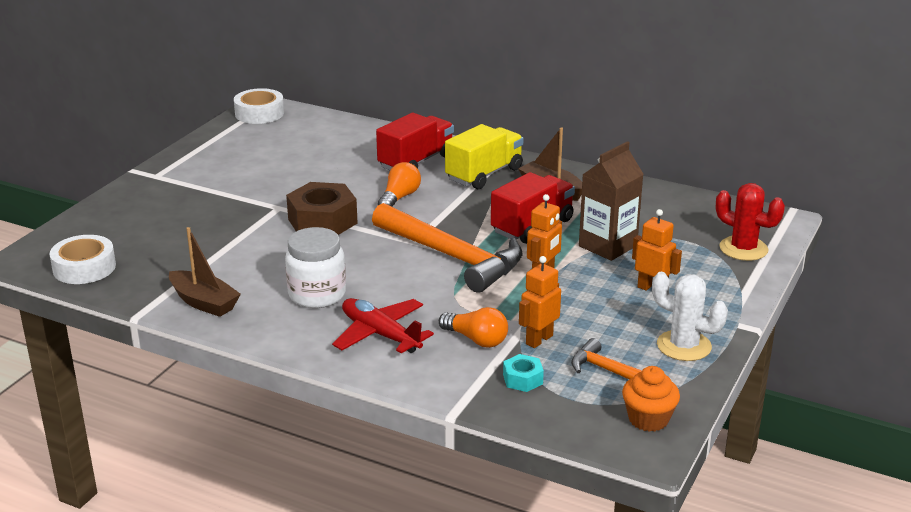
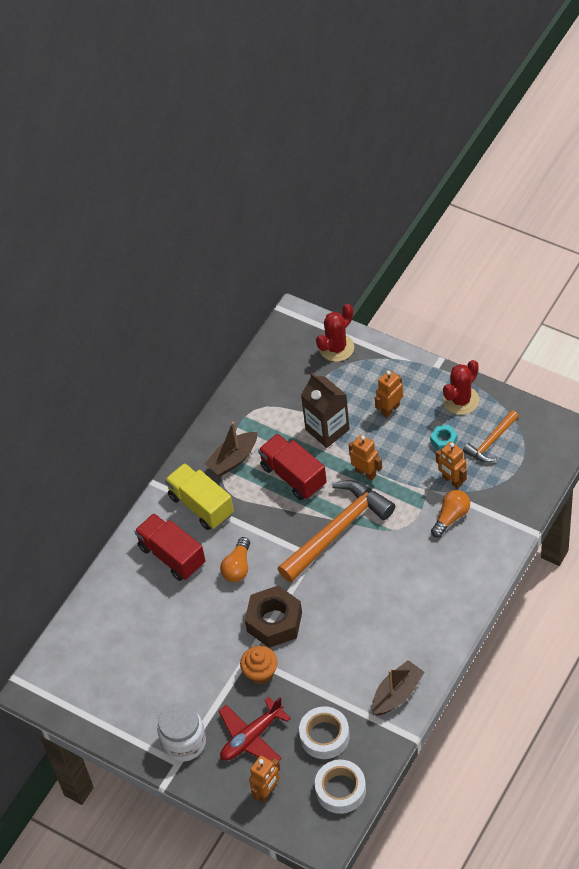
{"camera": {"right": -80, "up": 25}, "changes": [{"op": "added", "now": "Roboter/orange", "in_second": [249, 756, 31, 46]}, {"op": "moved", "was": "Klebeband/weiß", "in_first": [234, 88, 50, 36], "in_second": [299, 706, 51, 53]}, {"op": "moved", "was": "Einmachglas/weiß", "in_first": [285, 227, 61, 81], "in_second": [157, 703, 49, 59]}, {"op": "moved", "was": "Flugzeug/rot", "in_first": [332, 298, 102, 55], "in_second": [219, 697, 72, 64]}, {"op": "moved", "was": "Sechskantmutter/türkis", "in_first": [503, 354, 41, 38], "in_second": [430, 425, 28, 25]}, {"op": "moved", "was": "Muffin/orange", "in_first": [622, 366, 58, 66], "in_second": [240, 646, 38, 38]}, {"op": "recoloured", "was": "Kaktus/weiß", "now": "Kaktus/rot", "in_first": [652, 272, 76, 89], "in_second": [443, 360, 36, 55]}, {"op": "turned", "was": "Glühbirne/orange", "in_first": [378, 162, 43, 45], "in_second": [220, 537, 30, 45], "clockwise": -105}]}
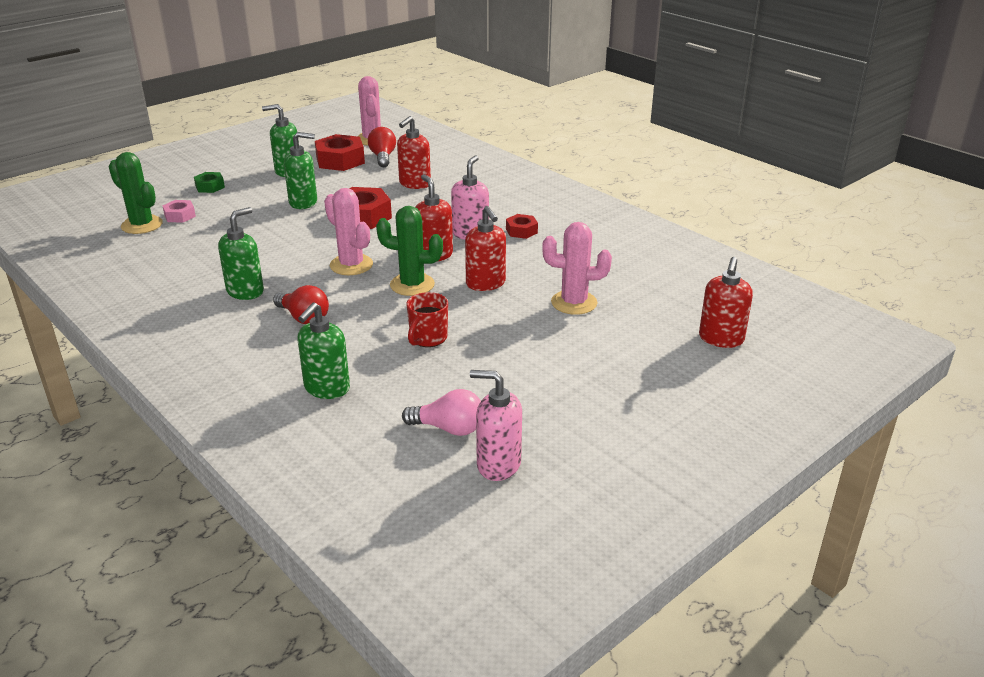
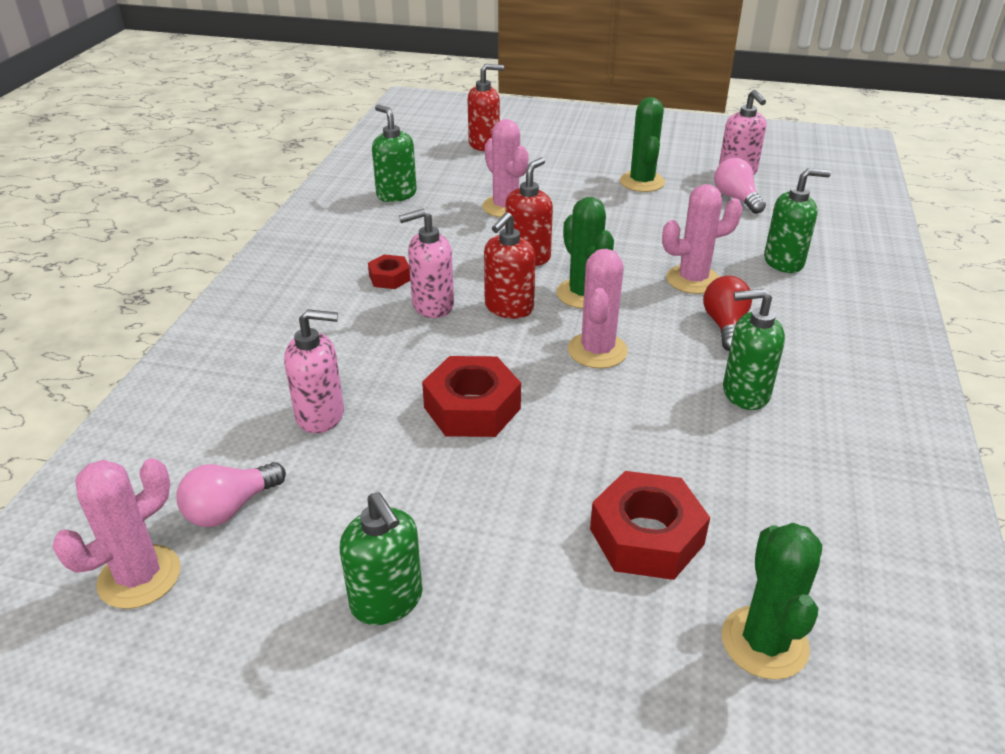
{"camera": {"right": -125, "up": 5}, "changes": [{"op": "removed", "was": "Sechskantmutter/rosa", "in_first": [163, 200, 33, 23]}, {"op": "removed", "was": "Sechskantmutter/grün", "in_first": [194, 172, 31, 21]}, {"op": "removed", "was": "Tasse/rot", "in_first": [406, 292, 42, 55]}, {"op": "added", "now": "Kaktus/grün", "in_second": [620, 97, 45, 95]}, {"op": "added", "now": "Kaktus/rosa", "in_second": [662, 184, 81, 110]}, {"op": "moved", "was": "Seifenspender/grün", "in_first": [284, 132, 33, 77], "in_second": [372, 104, 45, 98]}, {"op": "moved", "was": "Sechskantmutter/rot", "in_first": [315, 134, 50, 37], "in_second": [590, 471, 120, 109]}, {"op": "recoloured", "was": "Glühbirne/rot", "now": "Glühbirne/rosa", "in_first": [368, 127, 28, 40], "in_second": [176, 462, 110, 65]}, {"op": "recoloured", "was": "Seifenspender/rot", "now": "Seifenspender/rosa", "in_first": [397, 116, 34, 73], "in_second": [284, 309, 60, 124]}]}
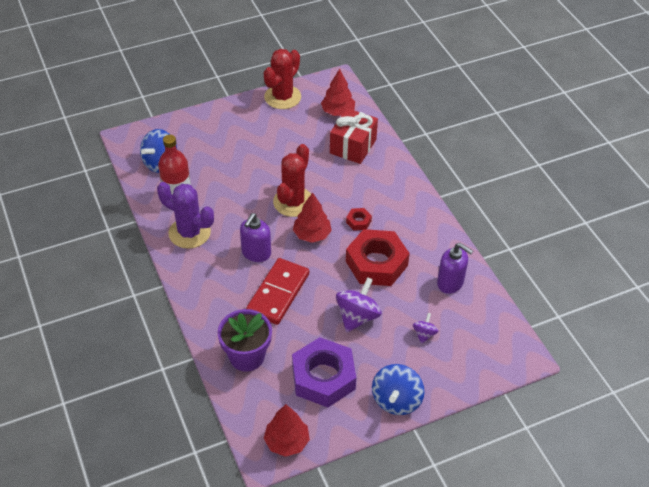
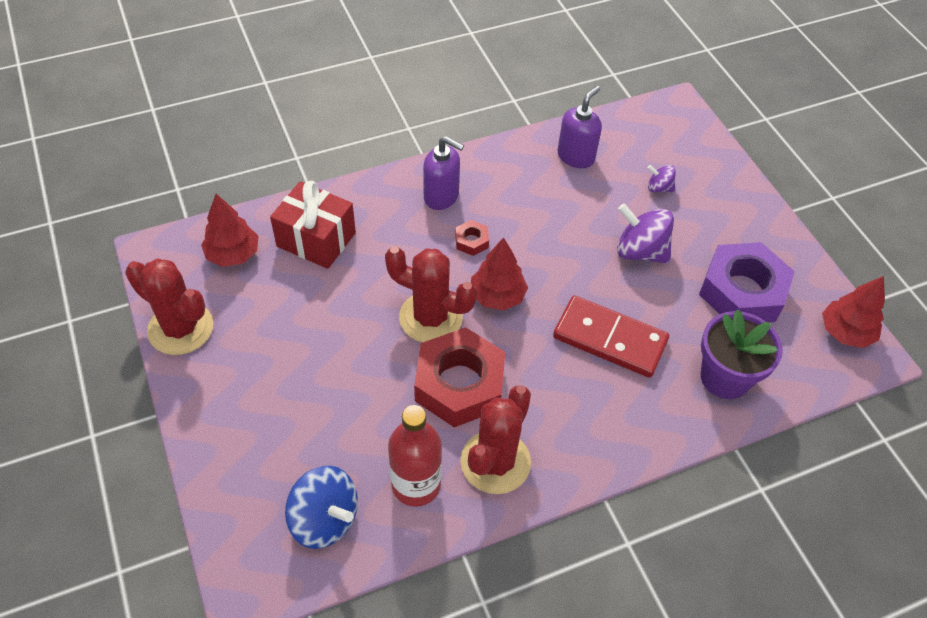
{"camera": {"right": -90, "up": 5}, "changes": [{"op": "removed", "was": "Kreisel/blau", "in_first": [372, 364, 52, 51]}, {"op": "moved", "was": "Seifenspender/lila", "in_first": [240, 213, 31, 49], "in_second": [423, 136, 41, 74]}, {"op": "moved", "was": "Sechskantmutter/rot", "in_first": [346, 229, 64, 57], "in_second": [414, 327, 91, 100]}, {"op": "recoloured", "was": "Kaktus/lila", "now": "Kaktus/rot", "in_first": [157, 182, 57, 67], "in_second": [460, 385, 71, 109]}]}
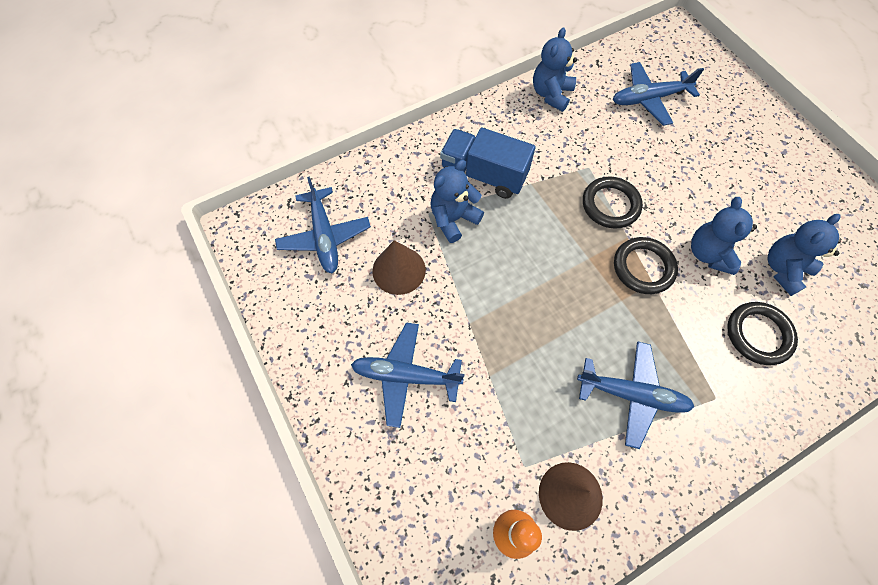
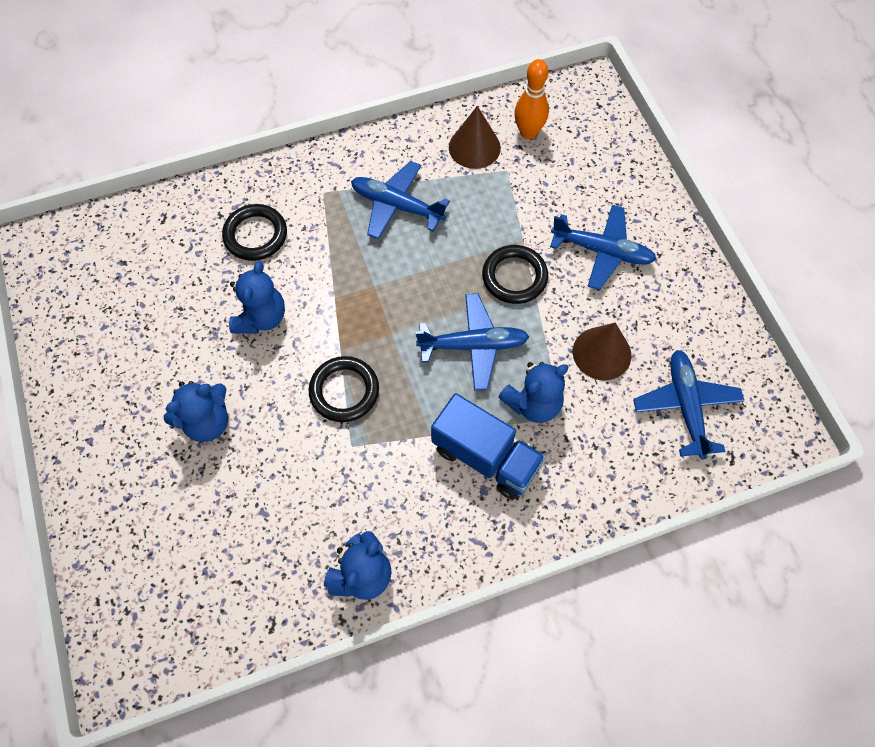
{"camera": {"right": -170, "up": 0}, "changes": [{"op": "moved", "was": "Flugzeug/blau", "in_first": [613, 62, 91, 64], "in_second": [416, 294, 113, 96]}, {"op": "moved", "was": "Ring/schwarz", "in_first": [614, 237, 64, 57], "in_second": [482, 245, 66, 59]}, {"op": "moved", "was": "Teddybär/blau", "in_first": [767, 214, 74, 82], "in_second": [164, 381, 64, 61]}]}
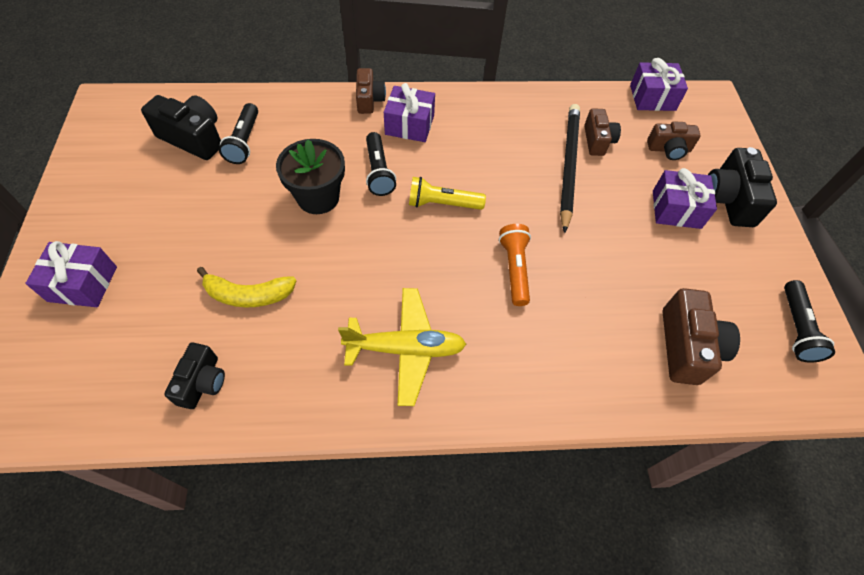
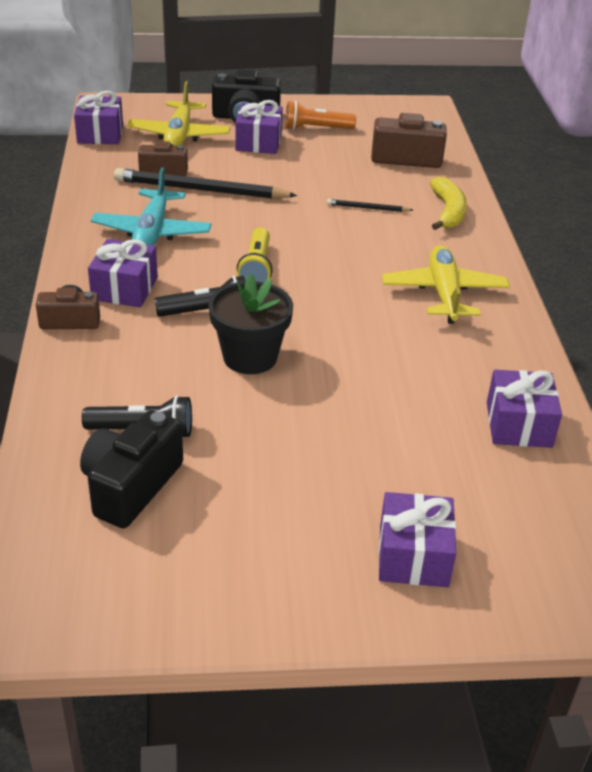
{"camera": {"right": -90, "up": -20}, "changes": [{"op": "removed", "was": "Taschenlampe/schwarz", "in_first": [784, 280, 51, 83]}, {"op": "added", "now": "Flugzeug/türkis", "in_second": [91, 167, 121, 78]}, {"op": "added", "now": "Bleistift/schwarz", "in_second": [327, 199, 86, 13]}, {"op": "moved", "was": "Banane/gelb", "in_first": [197, 267, 99, 40], "in_second": [430, 177, 37, 53]}, {"op": "moved", "was": "Taschenlampe/orange", "in_first": [499, 224, 32, 82], "in_second": [285, 101, 71, 29]}, {"op": "replaced", "was": "Kamera/schwarz", "now": "Geschenk/lila", "in_first": [164, 342, 61, 67], "in_second": [487, 370, 75, 78]}, {"op": "replaced", "was": "Kamera/braun", "now": "Flugzeug/gelb", "in_first": [647, 121, 54, 39], "in_second": [127, 81, 104, 65]}]}
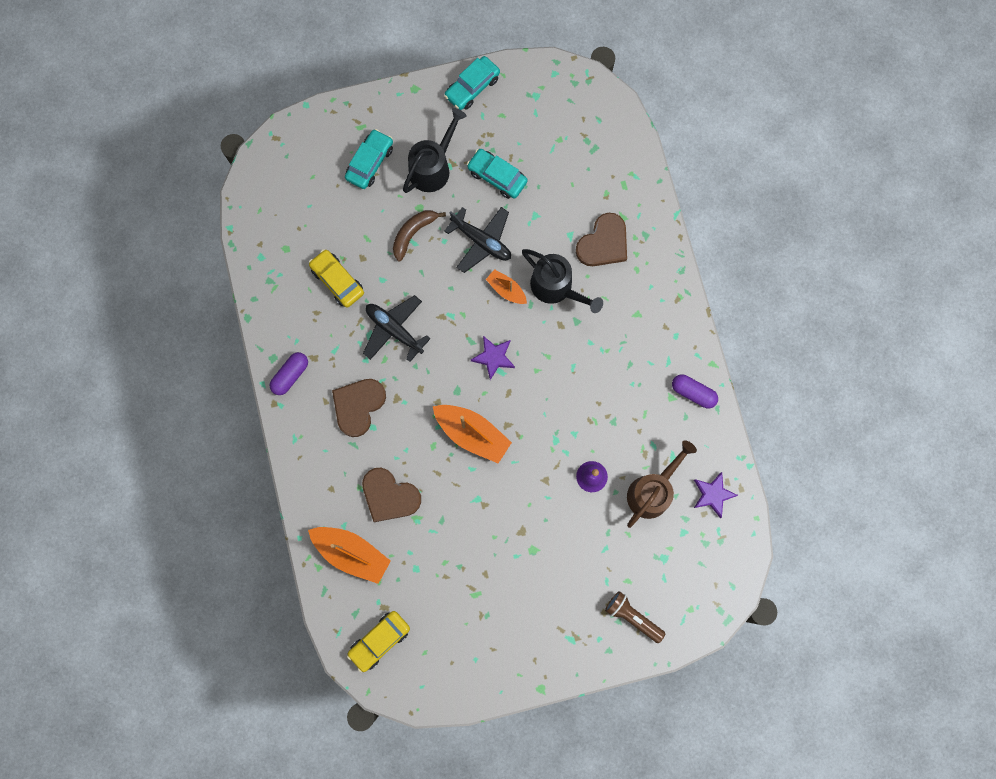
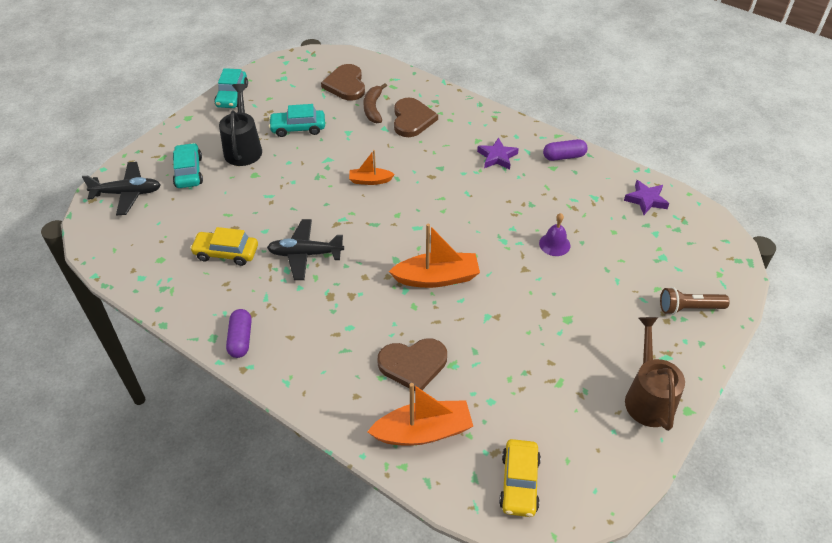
{"camera": {"right": -40, "up": -30}, "changes": [{"op": "removed", "was": "Gießkanne/schwarz", "in_first": [522, 249, 81, 64]}, {"op": "moved", "was": "Herz/braun", "in_first": [332, 379, 54, 58], "in_second": [321, 64, 44, 37]}, {"op": "moved", "was": "Banane/braun", "in_first": [393, 210, 53, 52], "in_second": [363, 83, 24, 40]}, {"op": "moved", "was": "Flugzeug/schwarz", "in_first": [444, 207, 67, 66], "in_second": [82, 162, 79, 53]}, {"op": "moved", "was": "Stern/lila", "in_first": [471, 336, 44, 44], "in_second": [477, 138, 42, 32]}, {"op": "moved", "was": "Gießkanne/braun", "in_first": [627, 440, 70, 88], "in_second": [625, 317, 60, 114]}]}
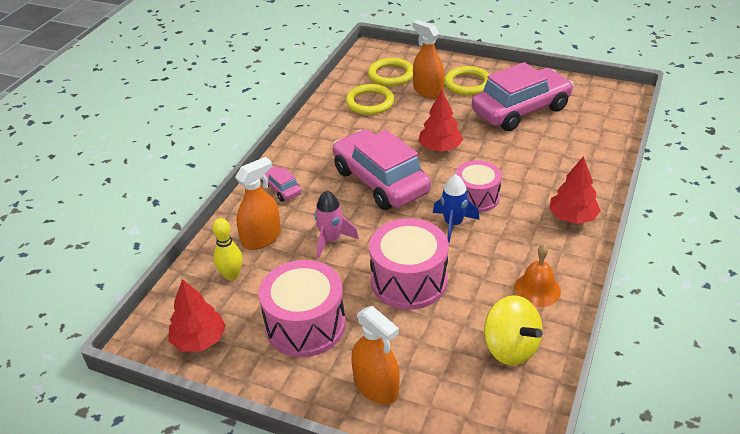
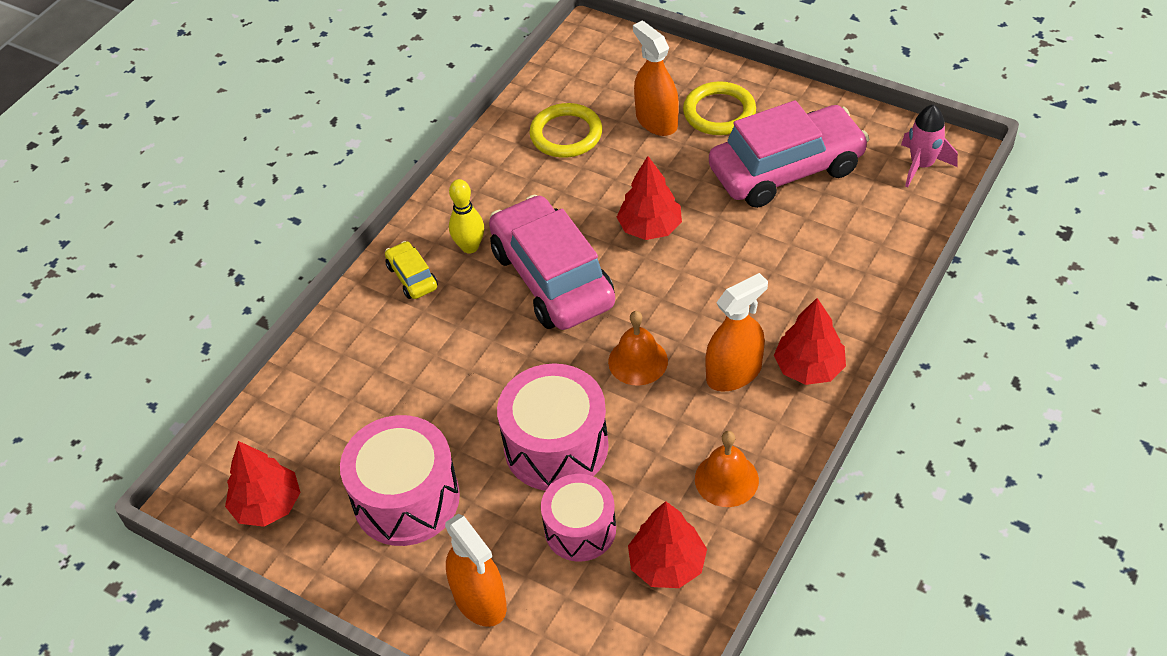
{"camera": {"right": 10, "up": 10}, "changes": [{"op": "removed", "was": "Ring/gelb", "in_first": [368, 58, 45, 28]}, {"op": "moved", "was": "Bowlingkegel/gelb", "in_first": [212, 218, 31, 62], "in_second": [449, 179, 35, 75]}, {"op": "moved", "was": "Sprühflasche/orange", "in_first": [235, 157, 46, 93], "in_second": [705, 273, 63, 119]}, {"op": "moved", "was": "Rakete/rosa", "in_first": [315, 191, 44, 67], "in_second": [901, 105, 57, 83]}, {"op": "moved", "was": "Trommel/rosa", "in_first": [455, 160, 47, 52], "in_second": [541, 474, 75, 87]}, {"op": "replaced", "was": "Rakete/blau", "now": "Glocke/orange", "in_first": [433, 174, 46, 69], "in_second": [608, 311, 60, 75]}, {"op": "replaced", "was": "Kreisel/gelb", "now": "Baum/rot", "in_first": [484, 295, 59, 71], "in_second": [628, 501, 79, 87]}, {"op": "recoloured", "was": "Auto/rosa", "now": "Auto/gelb", "in_first": [262, 166, 40, 36], "in_second": [385, 241, 53, 58]}]}
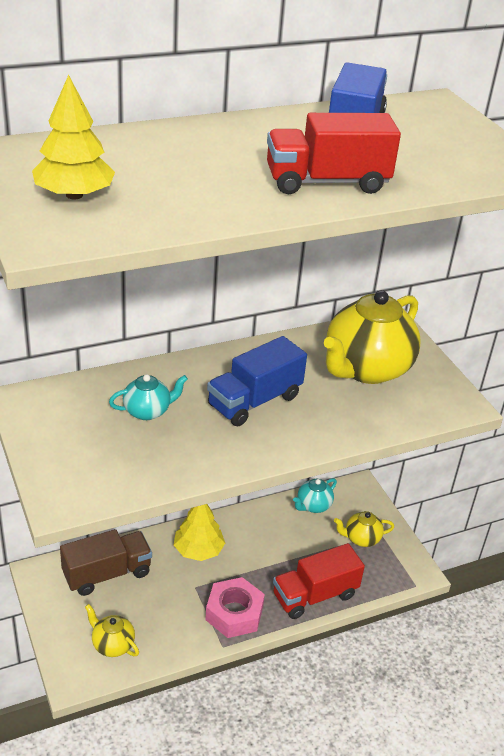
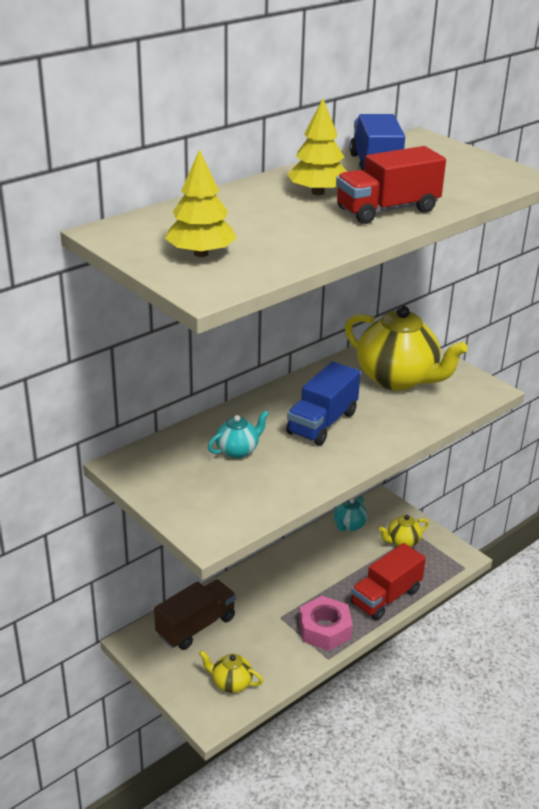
{"camera": {"right": -15, "up": -5}, "changes": [{"op": "moved", "was": "Baum/gelb", "in_first": [174, 504, 51, 57], "in_second": [287, 99, 60, 96]}, {"op": "turned", "was": "Teekanne/gelb", "in_first": [324, 290, 97, 94], "in_second": [345, 306, 123, 85], "clockwise": -75}]}
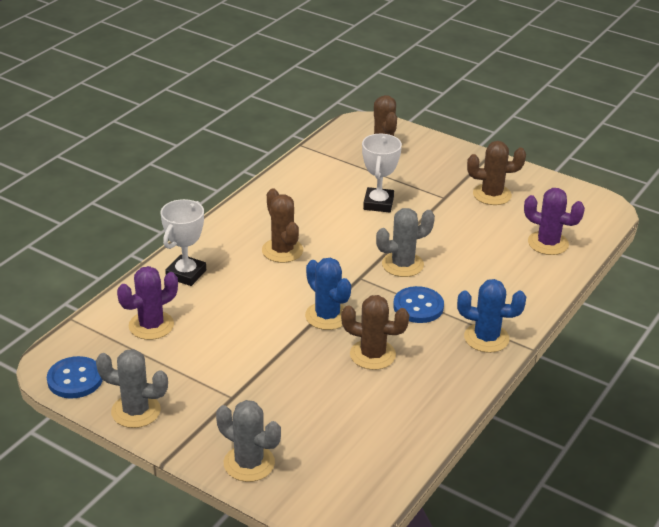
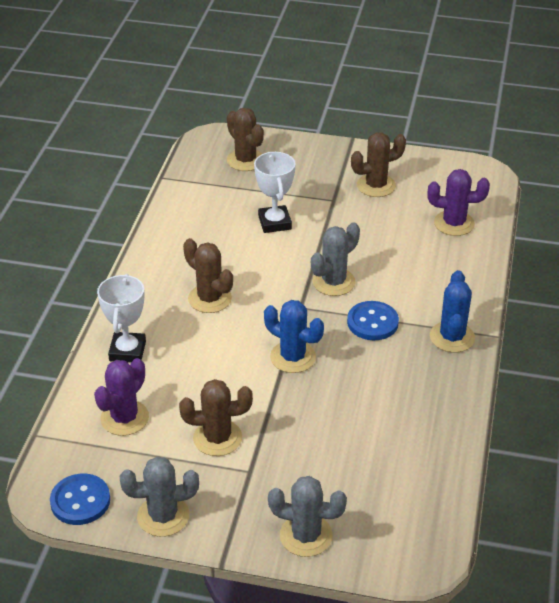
{"camera": {"right": -20, "up": 5}, "changes": [{"op": "moved", "was": "Kaktus/braun", "in_first": [341, 295, 68, 75], "in_second": [179, 379, 74, 77]}, {"op": "turned", "was": "Kaktus/blau", "in_first": [457, 279, 69, 74], "in_second": [430, 270, 45, 83], "clockwise": -75}]}
